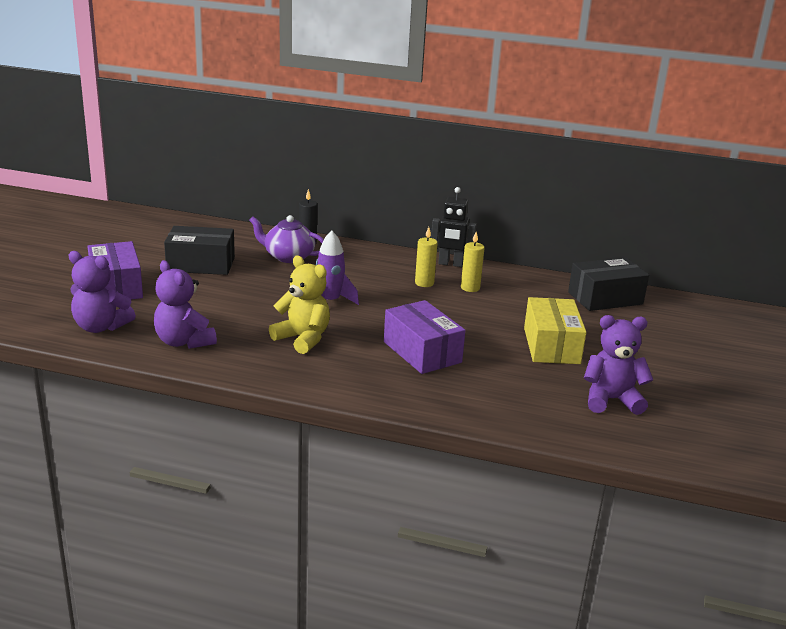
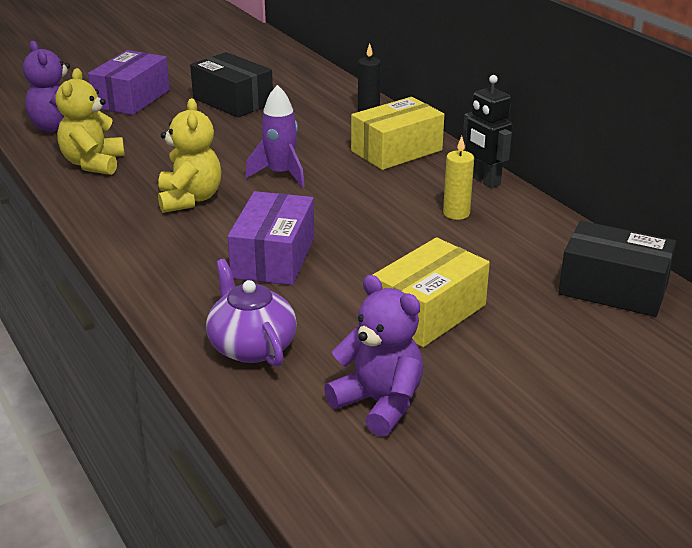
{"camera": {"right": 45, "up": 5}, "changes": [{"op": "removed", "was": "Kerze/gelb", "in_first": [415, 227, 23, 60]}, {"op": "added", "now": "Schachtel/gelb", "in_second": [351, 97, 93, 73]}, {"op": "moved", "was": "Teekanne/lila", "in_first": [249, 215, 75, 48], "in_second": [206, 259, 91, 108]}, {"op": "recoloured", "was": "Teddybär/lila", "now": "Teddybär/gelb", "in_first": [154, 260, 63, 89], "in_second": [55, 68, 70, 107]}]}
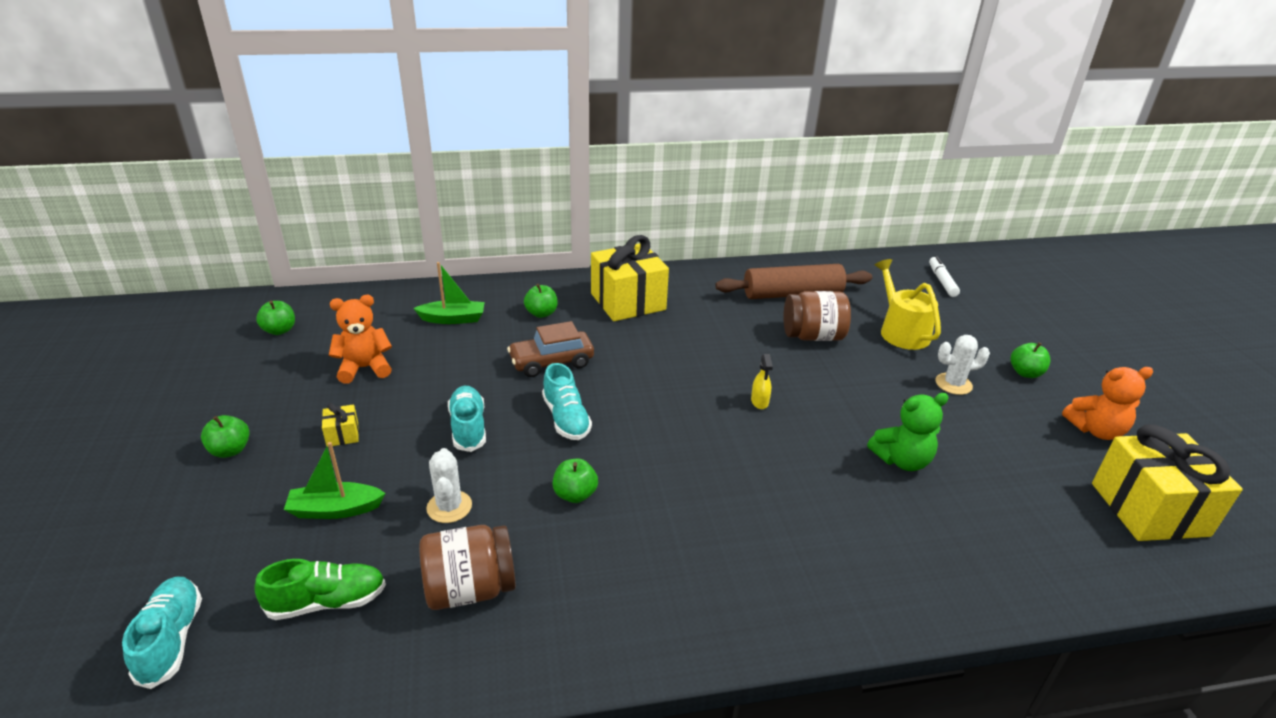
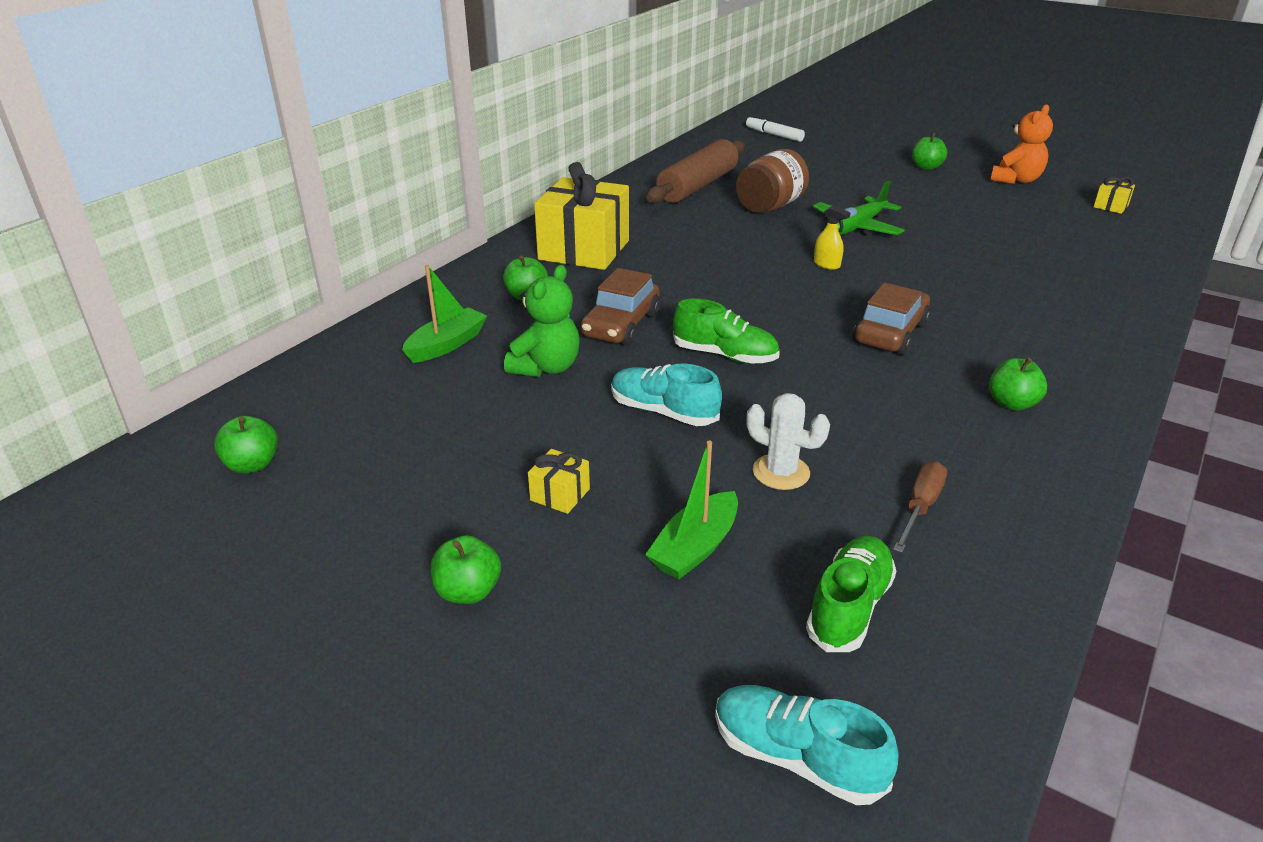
{"camera": {"right": -45, "up": 0}, "changes": [{"op": "removed", "was": "Teddybär/orange", "in_first": [329, 295, 63, 88]}, {"op": "removed", "was": "Gießkanne/gelb", "in_first": [875, 259, 66, 91]}, {"op": "removed", "was": "Kaktus/weiß", "in_first": [936, 335, 54, 60]}, {"op": "added", "now": "Flugzeug/grün", "in_second": [813, 181, 92, 55]}, {"op": "added", "now": "Auto/braun", "in_second": [853, 283, 78, 72]}, {"op": "moved", "was": "Apfel/grün", "in_first": [552, 459, 46, 44], "in_second": [989, 357, 58, 54]}, {"op": "moved", "was": "Teddybär/grün", "in_first": [867, 393, 82, 78], "in_second": [504, 265, 76, 112]}, {"op": "replaced", "was": "Einmachglas/braun", "now": "Schraubenzieher/braun", "in_first": [419, 525, 97, 85], "in_second": [893, 461, 54, 92]}, {"op": "recoloured", "was": "Schuh/türkis", "now": "Schuh/grün", "in_first": [542, 363, 50, 77], "in_second": [673, 299, 107, 65]}, {"op": "resized", "was": "Geschenk/gelb", "in_first": [1092, 424, 151, 117], "in_second": [1094, 176, 41, 38], "ratio": 0.41}]}
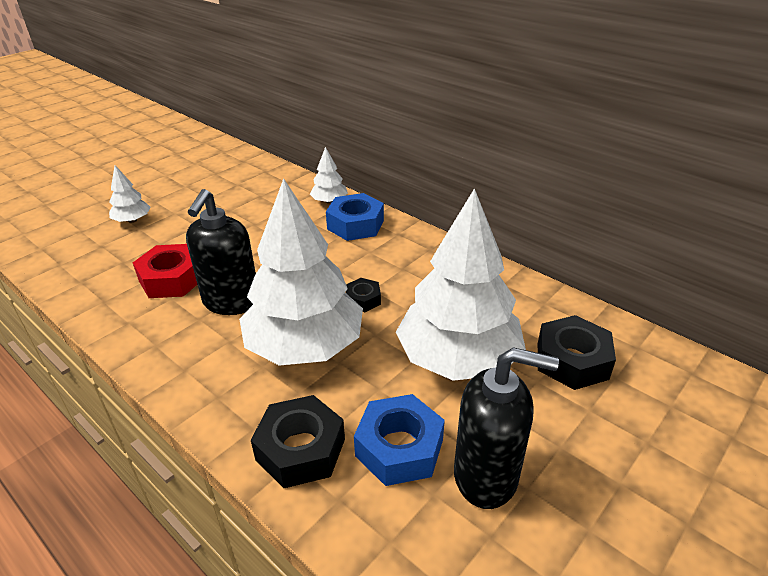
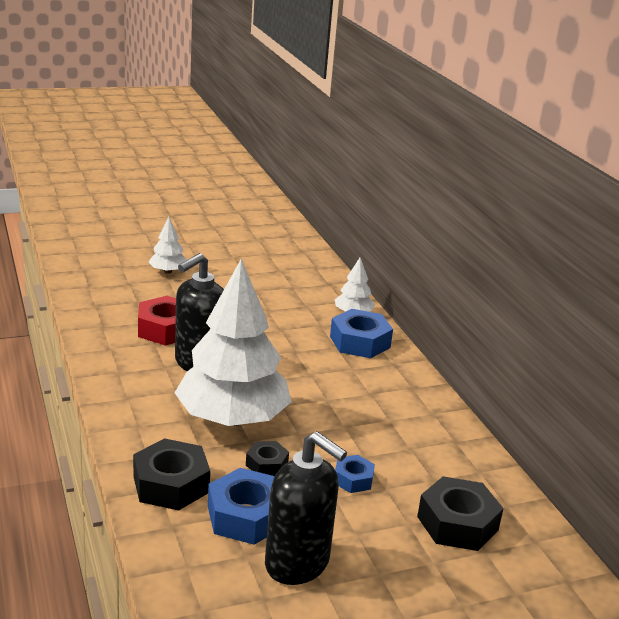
{"camera": {"right": 25, "up": -10}, "changes": [{"op": "moved", "was": "Sechskantmutter/schwarz", "in_first": [346, 278, 35, 34], "in_second": [246, 441, 43, 35]}, {"op": "replaced", "was": "Baum/weiß", "now": "Sechskantmutter/blau", "in_first": [396, 188, 130, 193], "in_second": [335, 455, 40, 38]}]}
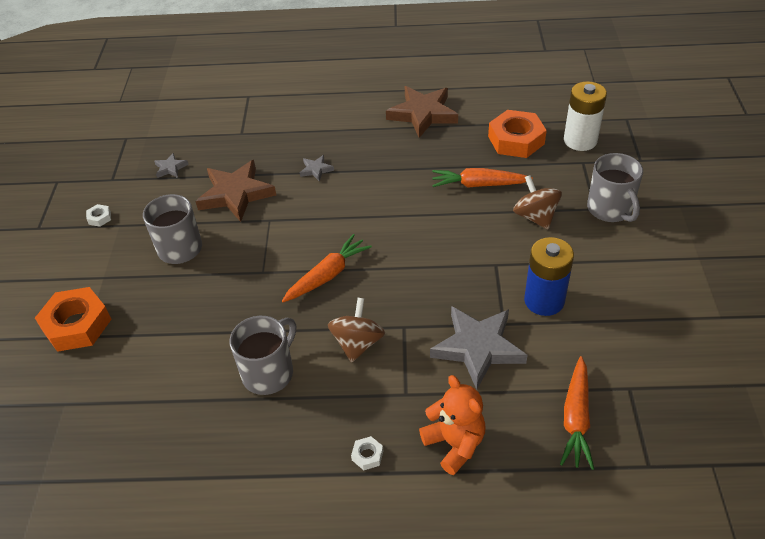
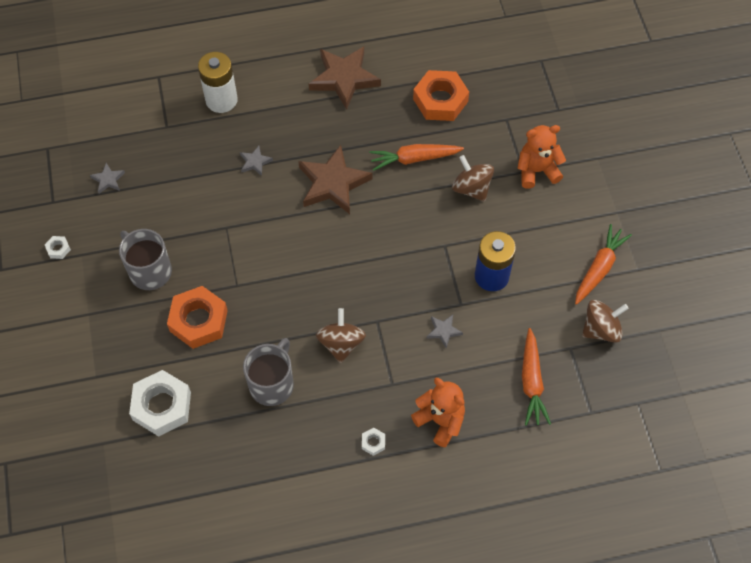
{"camera": {"right": -15, "up": 15}, "changes": [{"op": "added", "now": "Sechskantmutter/weiß", "in_second": [129, 370, 62, 66]}, {"op": "added", "now": "Kreisel/braun", "in_second": [582, 300, 47, 43]}, {"op": "moved", "was": "Sechskantmutter/orange", "in_first": [35, 287, 77, 65], "in_second": [167, 286, 61, 63]}, {"op": "moved", "was": "Stern/braun", "in_first": [195, 160, 81, 62], "in_second": [298, 145, 75, 69]}, {"op": "moved", "was": "Karotte/orange", "in_first": [282, 234, 90, 69], "in_second": [575, 224, 57, 81]}, {"op": "moved", "was": "Batterie/weiß", "in_first": [564, 81, 43, 70], "in_second": [198, 52, 40, 61]}, {"op": "replaced", "was": "Tasse/grau", "now": "Teddybär/orange", "in_first": [587, 153, 56, 69], "in_second": [517, 125, 49, 64]}, {"op": "resized", "was": "Stern/grau", "in_first": [430, 306, 98, 84], "in_second": [427, 315, 36, 33], "ratio": 0.45}]}
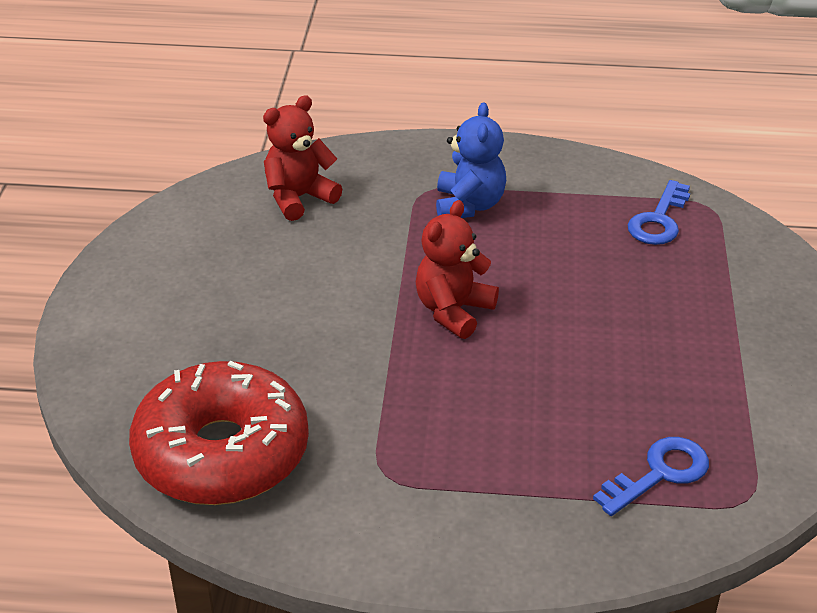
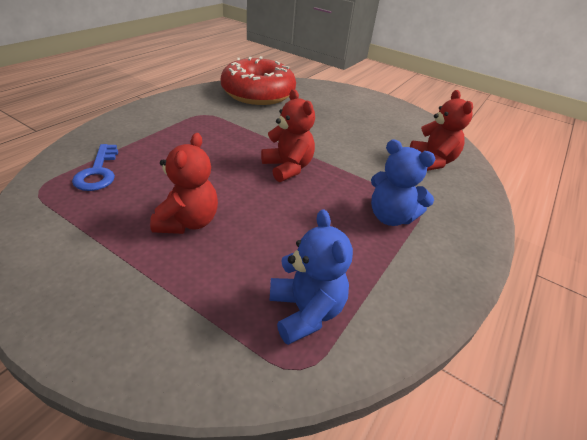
{"camera": {"right": 115, "up": 0}, "changes": [{"op": "added", "now": "Teddybär/rot", "in_second": [150, 133, 68, 101]}, {"op": "replaced", "was": "Schlüssel/blau", "now": "Teddybär/blau", "in_first": [628, 180, 62, 65], "in_second": [270, 209, 83, 136]}]}
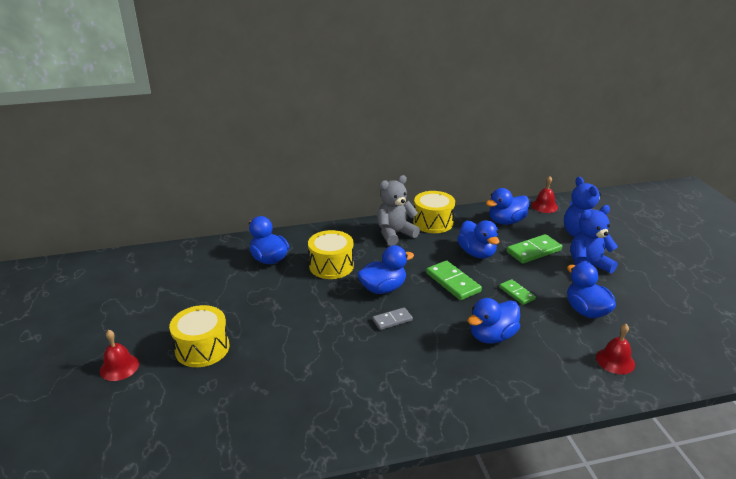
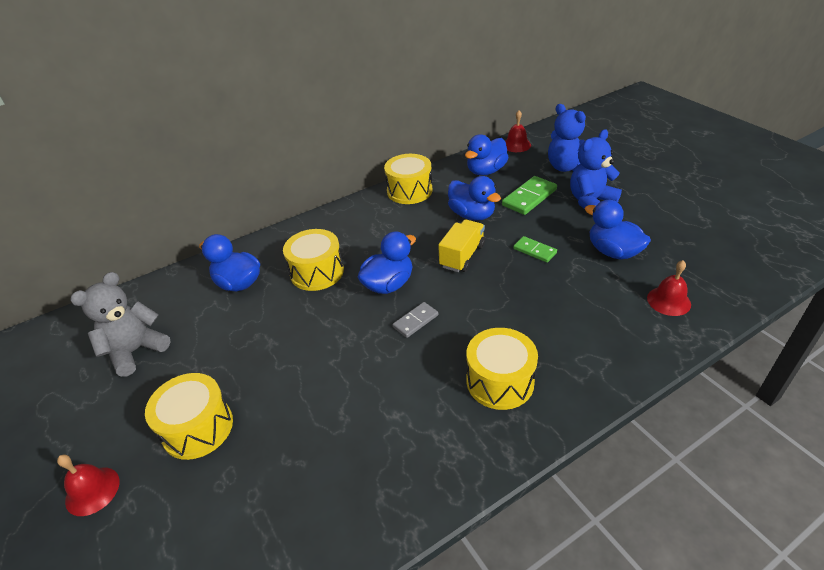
{"camera": {"right": -15, "up": 10}, "changes": [{"op": "removed", "was": "Ente/blau", "in_first": [468, 298, 52, 46]}, {"op": "added", "now": "Trommel/gelb", "in_second": [466, 328, 72, 82]}, {"op": "moved", "was": "Teddybär/grau", "in_first": [377, 175, 43, 71], "in_second": [70, 272, 101, 105]}, {"op": "replaced", "was": "Dominostein/grün", "now": "Lastwagen/gelb", "in_first": [426, 260, 56, 40], "in_second": [438, 220, 47, 52]}]}
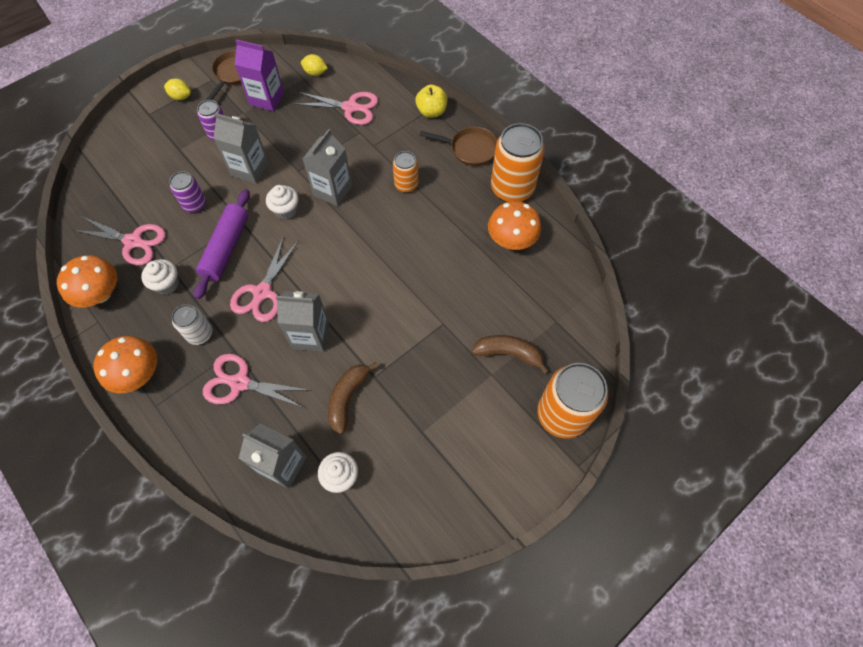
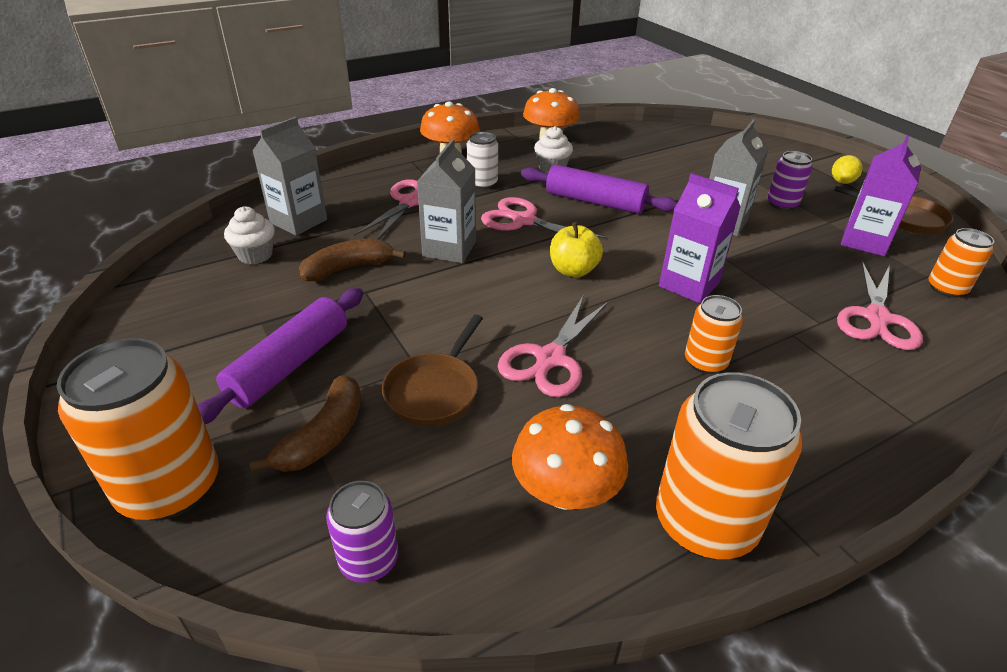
{"camera": {"right": 100, "up": -25}, "changes": [{"op": "removed", "was": "Muffin/weiß", "in_first": [266, 185, 33, 35]}, {"op": "added", "now": "Nudelholz/lila", "in_second": [197, 288, 167, 136]}, {"op": "moved", "was": "Schere/rosa", "in_first": [73, 217, 93, 48], "in_second": [498, 295, 111, 102]}, {"op": "moved", "was": "Dose/lila", "in_first": [169, 171, 37, 42], "in_second": [326, 481, 72, 102]}, {"op": "moved", "was": "Apfel/gelb", "in_first": [415, 85, 32, 33], "in_second": [550, 222, 53, 55]}, {"op": "moved", "was": "Pfanne/braun", "in_first": [420, 127, 77, 39], "in_second": [382, 315, 101, 111]}, {"op": "replaced", "was": "Zitrone/gelb", "now": "Dose/orange", "in_first": [301, 54, 27, 22], "in_second": [928, 228, 66, 70]}, {"op": "recoloured", "was": "Getränkekarton/grau", "now": "Getränkekarton/lila", "in_first": [303, 129, 49, 77], "in_second": [659, 173, 82, 130]}, {"op": "turned", "was": "Banane/braun", "in_first": [328, 362, 50, 72], "in_second": [299, 239, 107, 42], "clockwise": -60}]}
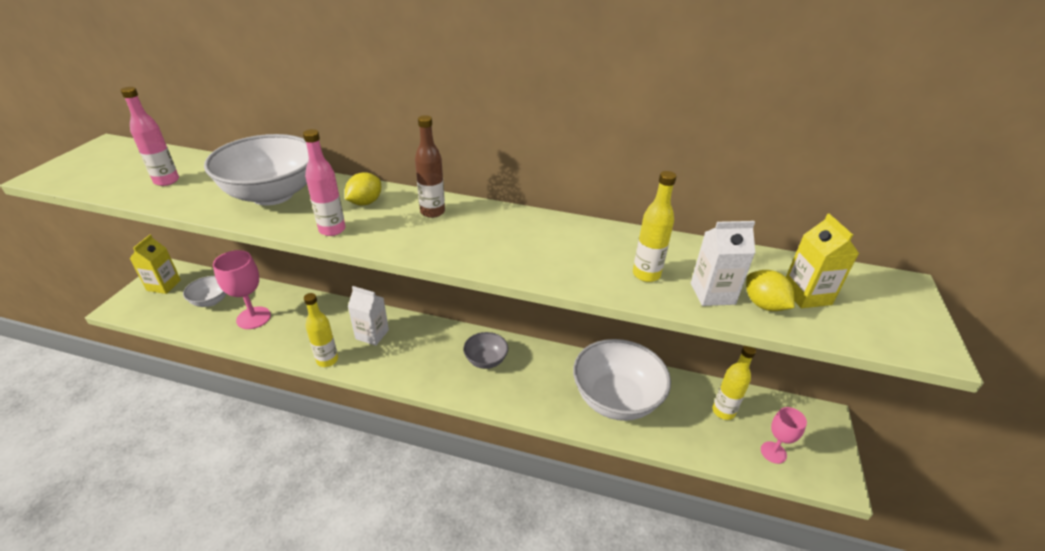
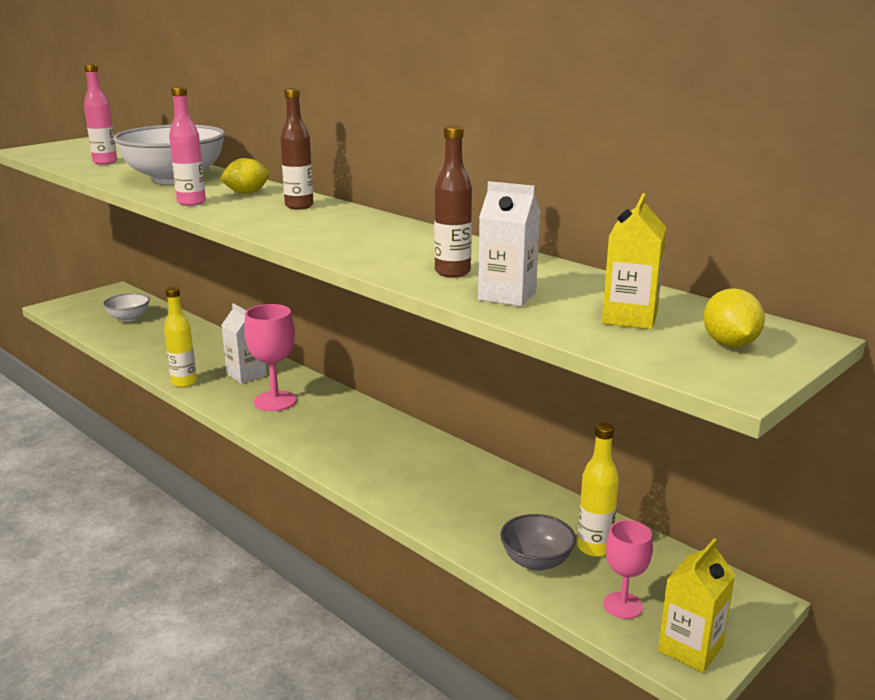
{"camera": {"right": 30, "up": -15}, "changes": [{"op": "removed", "was": "Schüssel/weiß", "in_first": [573, 339, 98, 82]}, {"op": "moved", "was": "Getränkekarton/gelb", "in_first": [129, 235, 52, 59], "in_second": [658, 538, 77, 135]}, {"op": "moved", "was": "Kelch/rosa", "in_first": [213, 250, 58, 79], "in_second": [244, 304, 53, 107]}, {"op": "moved", "was": "Schüssel/grau", "in_first": [463, 332, 45, 37], "in_second": [500, 514, 76, 57]}, {"op": "moved", "was": "Zitrone/gelb", "in_first": [746, 270, 49, 41], "in_second": [703, 288, 62, 59]}, {"op": "recoloured", "was": "Flasche/gelb", "now": "Flasche/braun", "in_first": [633, 171, 44, 111], "in_second": [434, 125, 38, 153]}]}
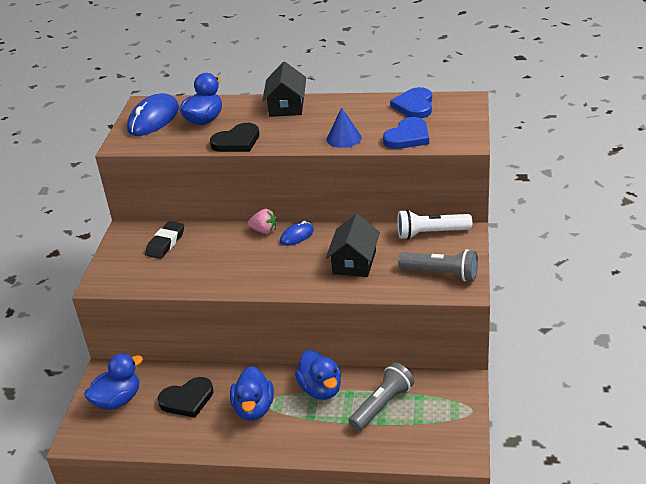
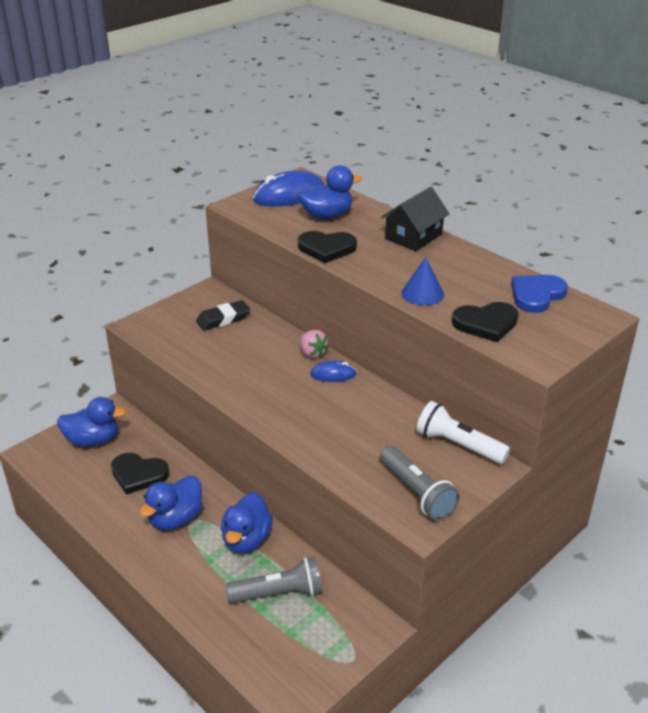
{"camera": {"right": 35, "up": 0}, "changes": [{"op": "removed", "was": "Haus/schwarz", "in_first": [326, 214, 54, 63]}, {"op": "recoloured", "was": "Herz/blau", "now": "Herz/schwarz", "in_first": [383, 117, 46, 32], "in_second": [452, 302, 67, 40]}]}
